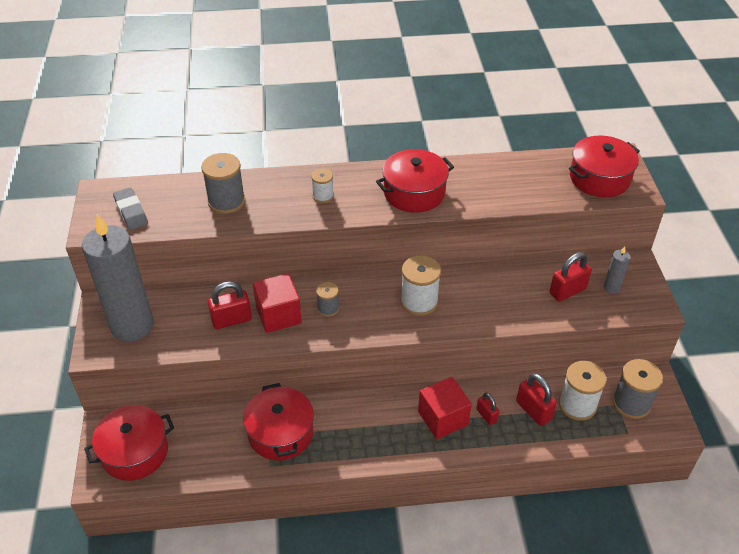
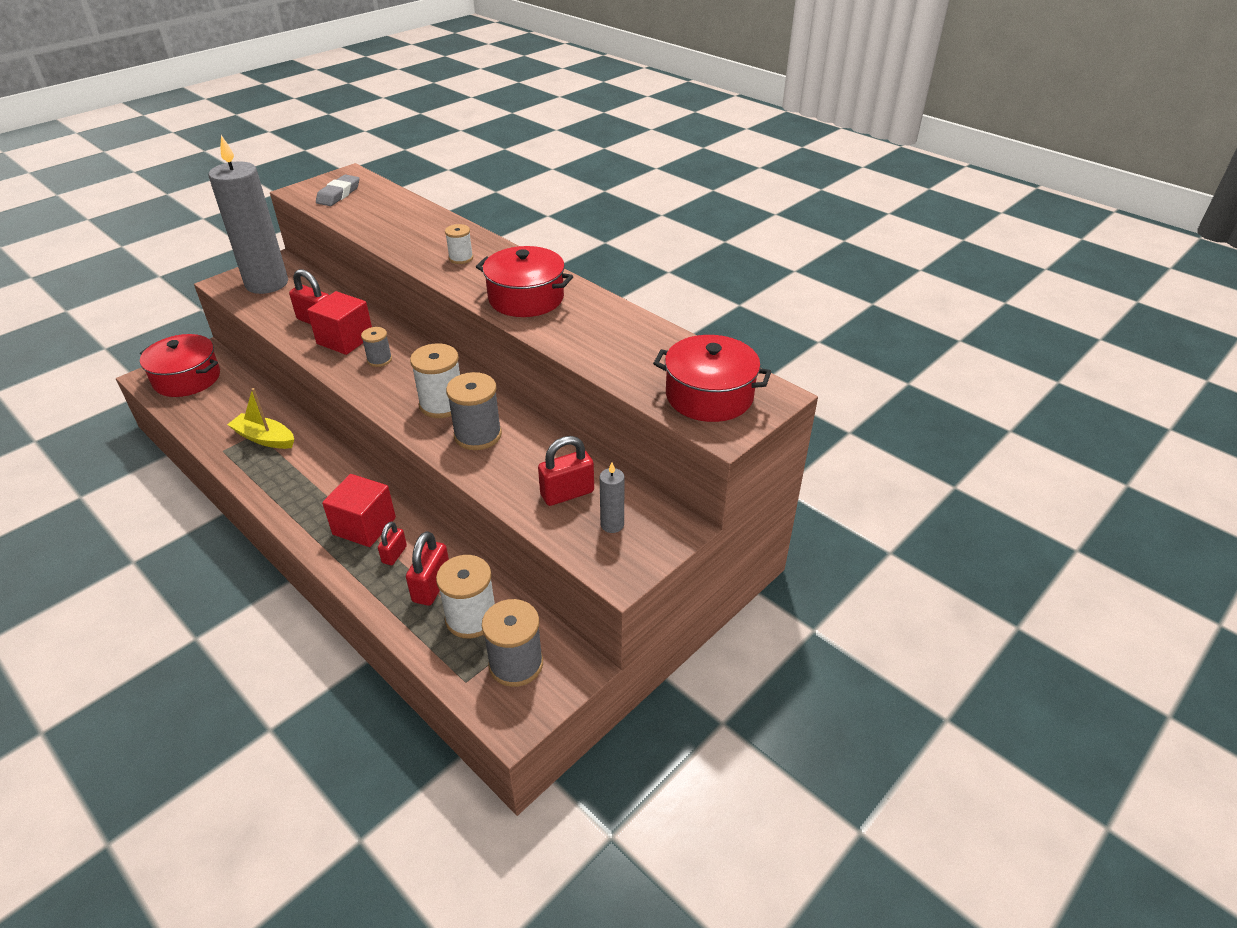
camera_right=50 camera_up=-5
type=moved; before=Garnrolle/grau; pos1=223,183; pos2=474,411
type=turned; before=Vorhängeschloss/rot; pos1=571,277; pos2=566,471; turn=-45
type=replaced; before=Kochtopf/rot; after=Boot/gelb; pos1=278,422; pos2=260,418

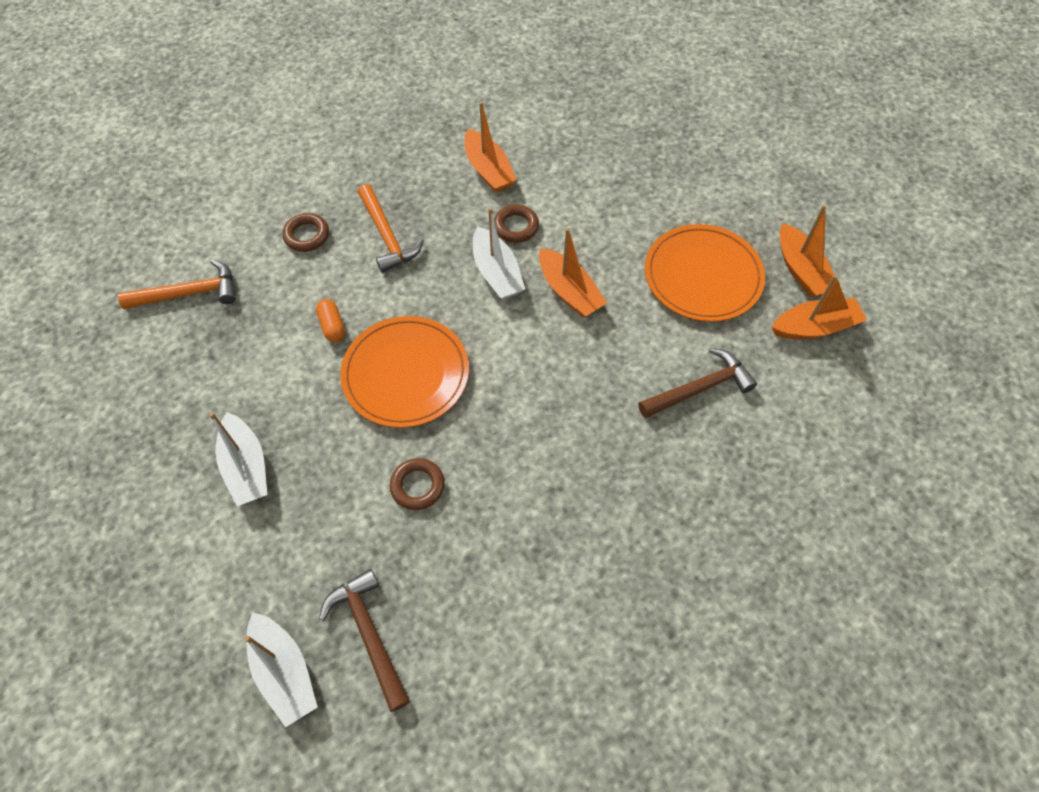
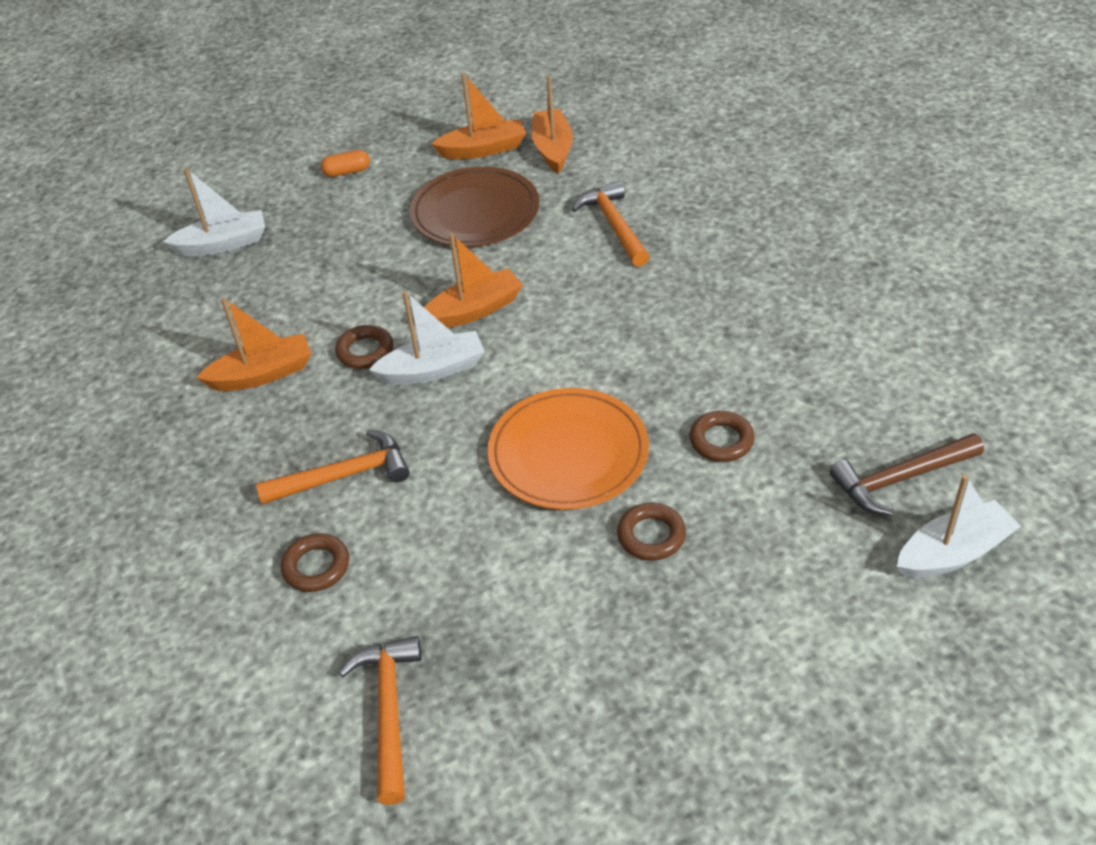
camera_right=-80 camera_up=-15
type=recoloured; before=Teller/orange; after=Teller/braun; pos1=705,273; pos2=475,206
type=moved; before=Kapsel/orange; pos1=330,320; pos2=345,163
type=recoloured; before=Hammer/braun; after=Hammer/orange; pos1=697,383; pos2=611,224
type=moved; before=Boot/weiß; pos1=238,459; pos2=214,212
type=added; after=Ring/braun; pos2=651,532

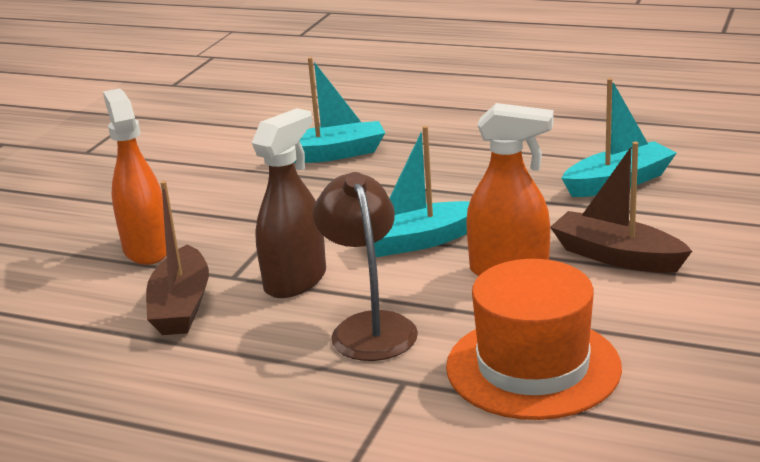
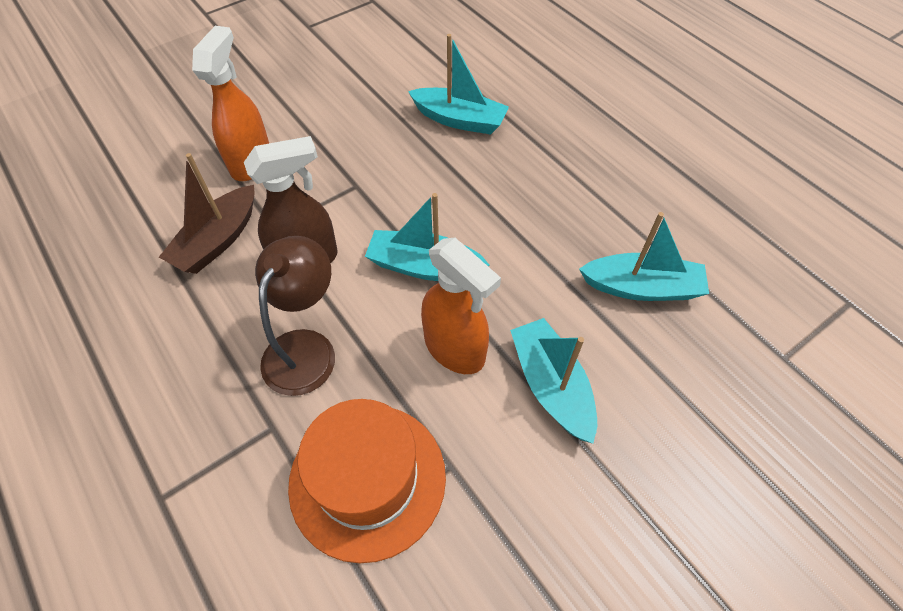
camera_right=30 camera_up=30
type=recoloured; before=Boot/braun; after=Boot/türkis; pos1=621,207; pos2=553,381

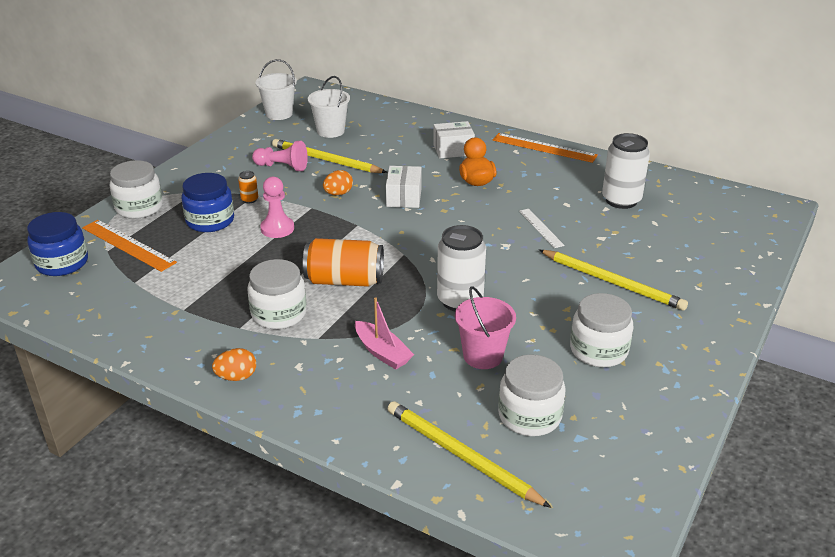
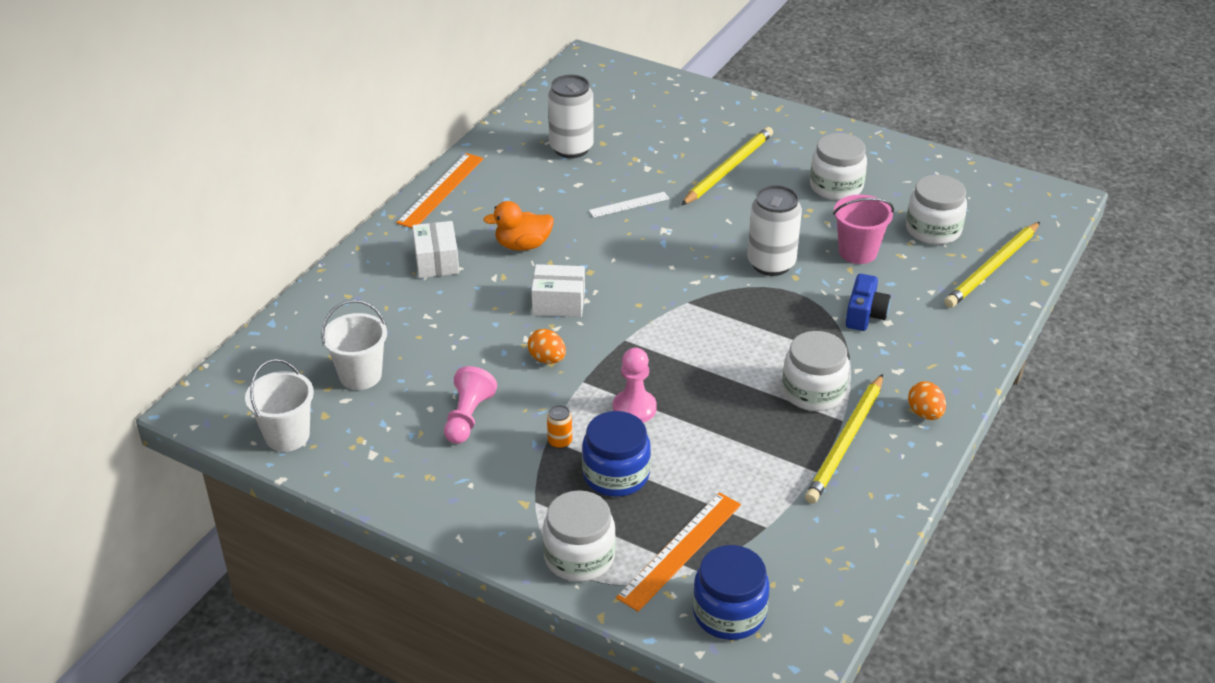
camera_right=-90 camera_up=5
type=moved; before=Bleistift/gelb; pos1=329,156; pos2=844,439
type=removed; before=Dose/orange; pos1=343,262
type=replaced; before=Boot/rosa; after=Kamera/blau; pos1=384,333; pos2=868,302

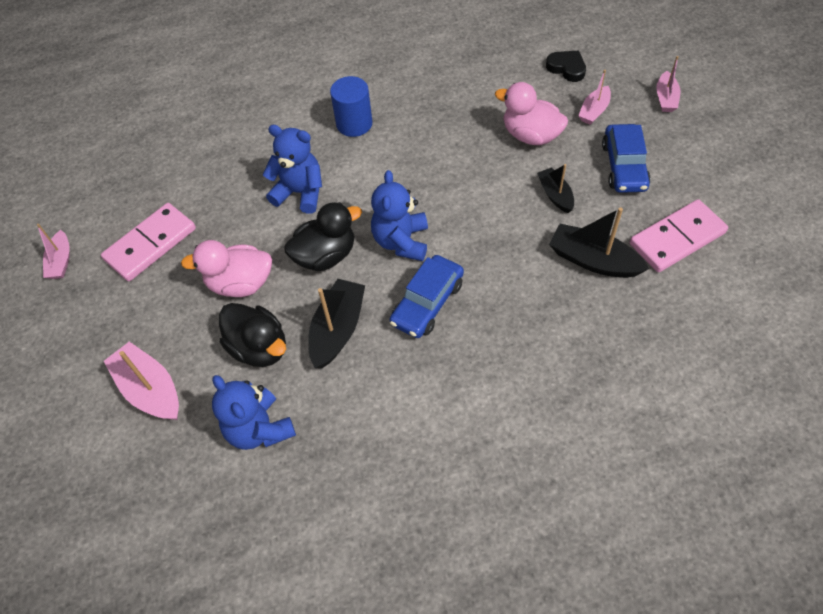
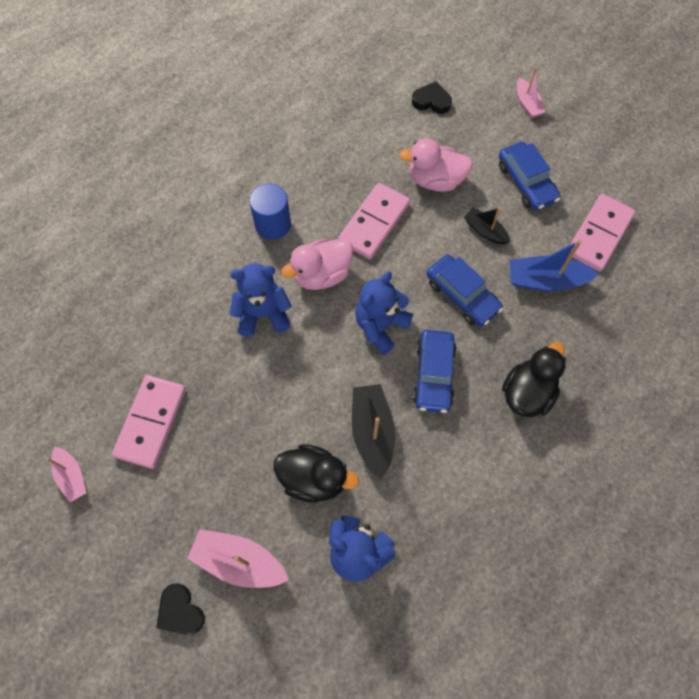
camera_right=-30 camera_up=10
type=removed; before=Boot/rosa; pos1=594,97
type=turned; before=Teddybär/blau; pos1=399,215; pos2=384,313; turn=60
type=moved; before=Ente/schwarz; pos1=323,236; pos2=534,379
type=recoloured; before=Boot/schwarz; after=Boot/blau; pos1=599,242; pos2=554,265
type=moved; before=Ente/rosa; pos1=226,268; pos2=317,264
type=added; after=Dominostein/rosa; pos2=374,221
type=added; after=Auto/blau; pos2=465,290
type=added; after=Herz/schwarz; pos2=180,609

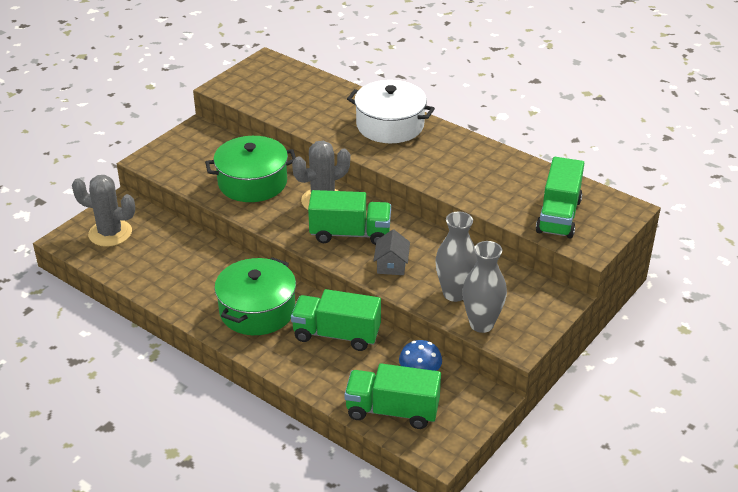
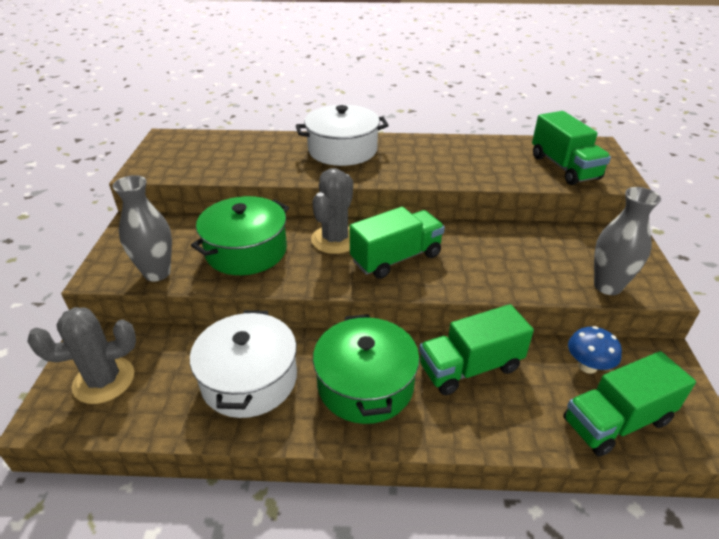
camera_right=-35 camera_up=0
type=moved; before=Vase/grau; pos1=456,257; pos2=142,228
type=removed; before=Haus/grau; pos1=392,252
type=added; after=Kochtopf/weiß; pos2=243,364

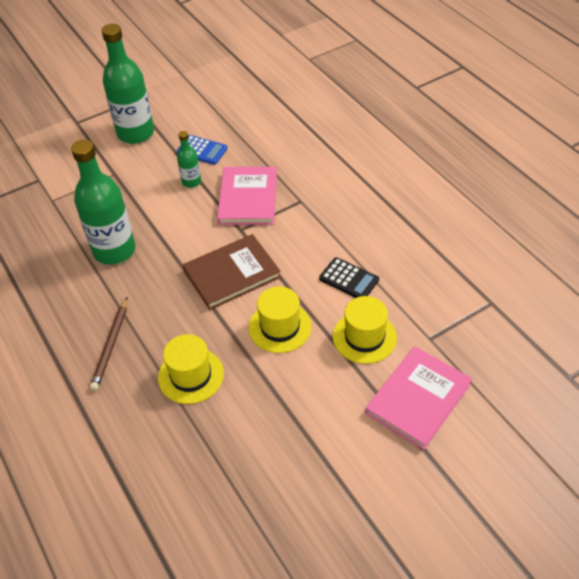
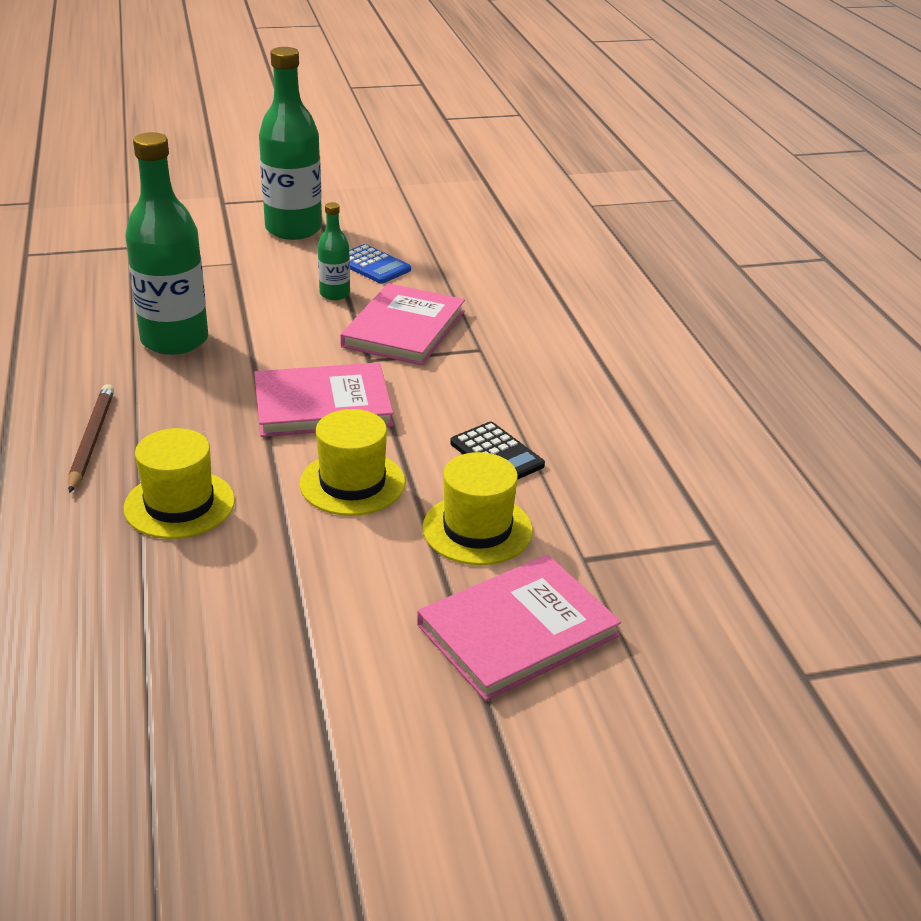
camera_right=15 camera_up=-15
type=recoloured; before=Buch/braun; after=Buch/rosa; pos1=232,272; pos2=323,399
type=turned; before=Bleistift/braun; pos1=109,344; pos2=91,438; turn=150

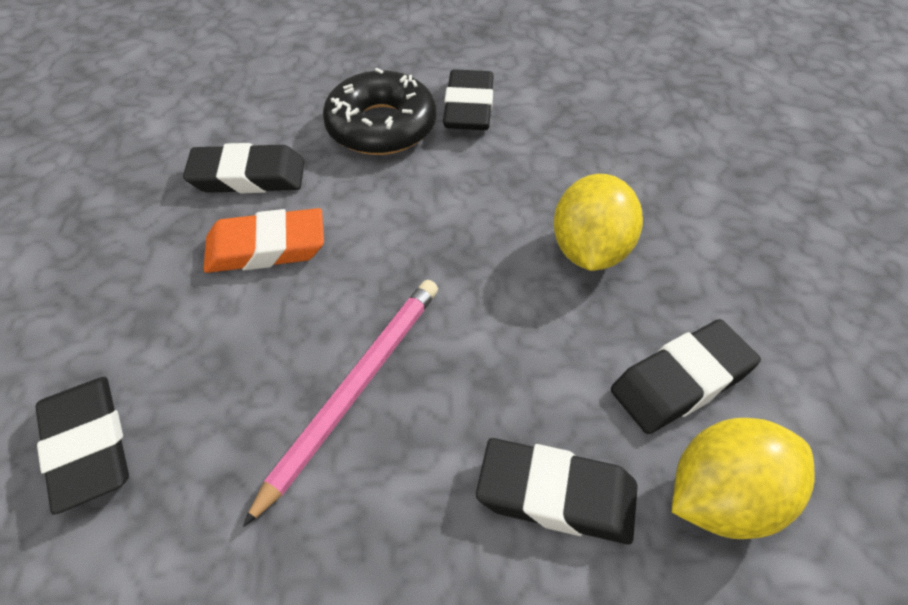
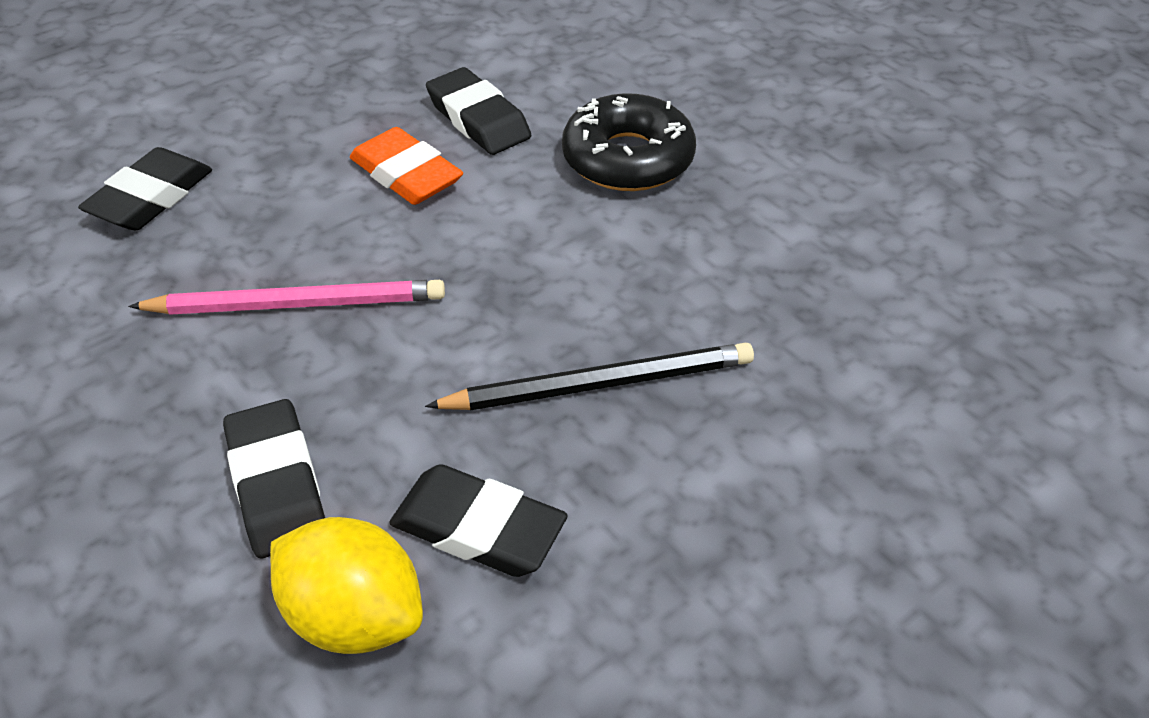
camera_right=55 camera_up=-5
type=removed; before=Radiergummi/schwarz; pos1=468,99
type=replaced; before=Zitrone/gelb; after=Bleistift/schwarz; pos1=598,222; pos2=589,377

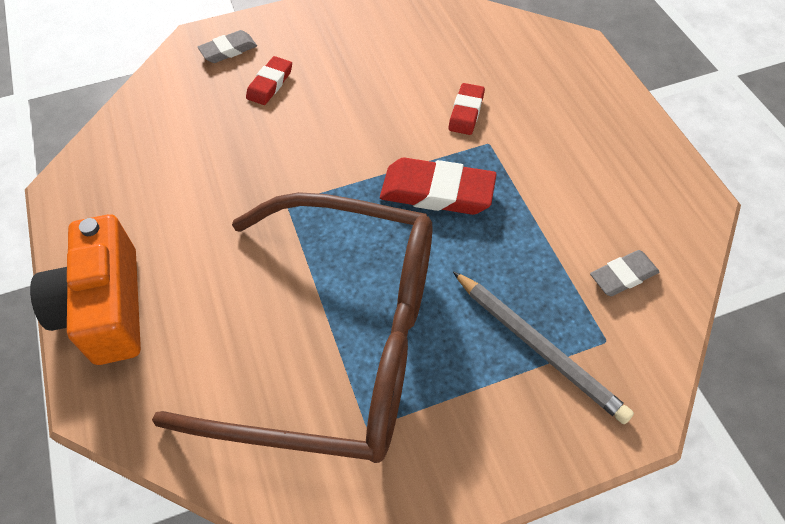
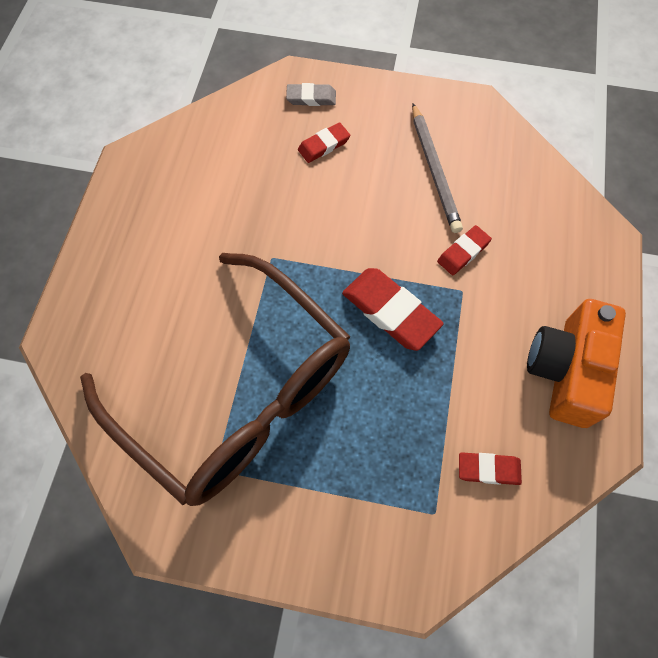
camera_right=30 camera_up=10
type=moved; before=Kamera/orange; pos1=85,289; pos2=576,363
type=recoloured; before=Radiergummi/grau; after=Radiergummi/rot; pos1=625,273; pos2=490,468
type=moved; before=Bleistift/grau; pos1=543,347; pos2=437,168

